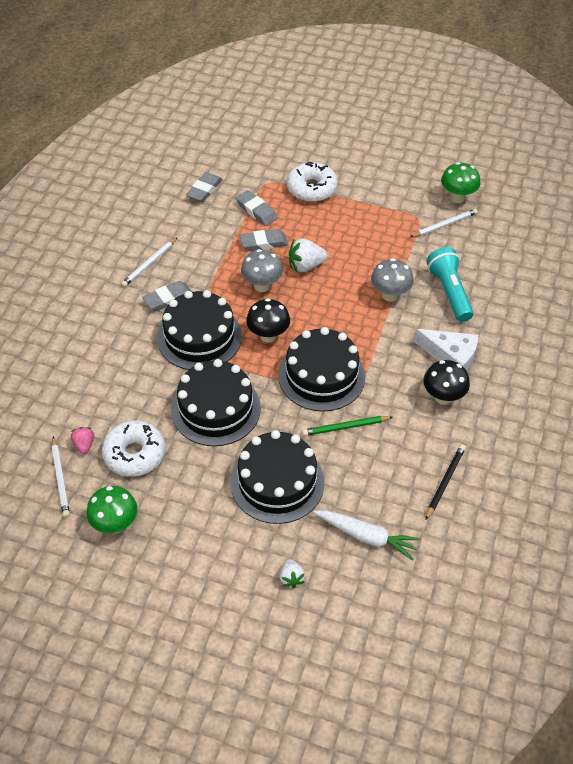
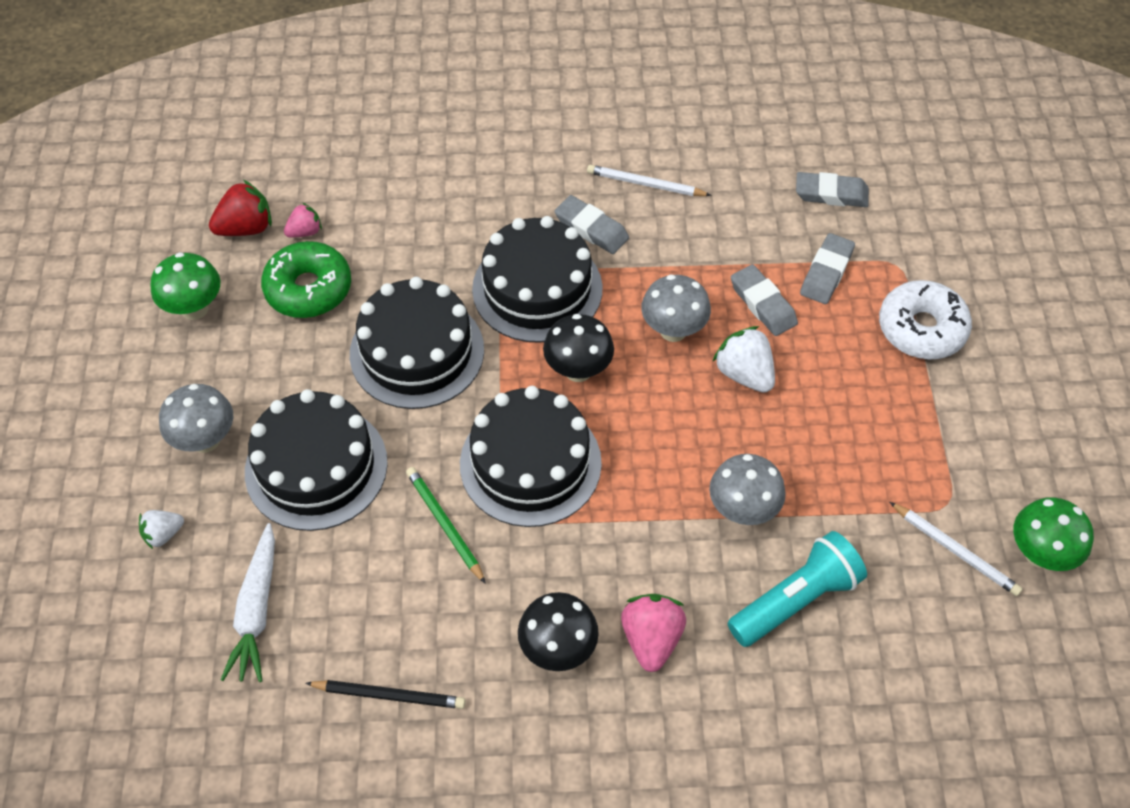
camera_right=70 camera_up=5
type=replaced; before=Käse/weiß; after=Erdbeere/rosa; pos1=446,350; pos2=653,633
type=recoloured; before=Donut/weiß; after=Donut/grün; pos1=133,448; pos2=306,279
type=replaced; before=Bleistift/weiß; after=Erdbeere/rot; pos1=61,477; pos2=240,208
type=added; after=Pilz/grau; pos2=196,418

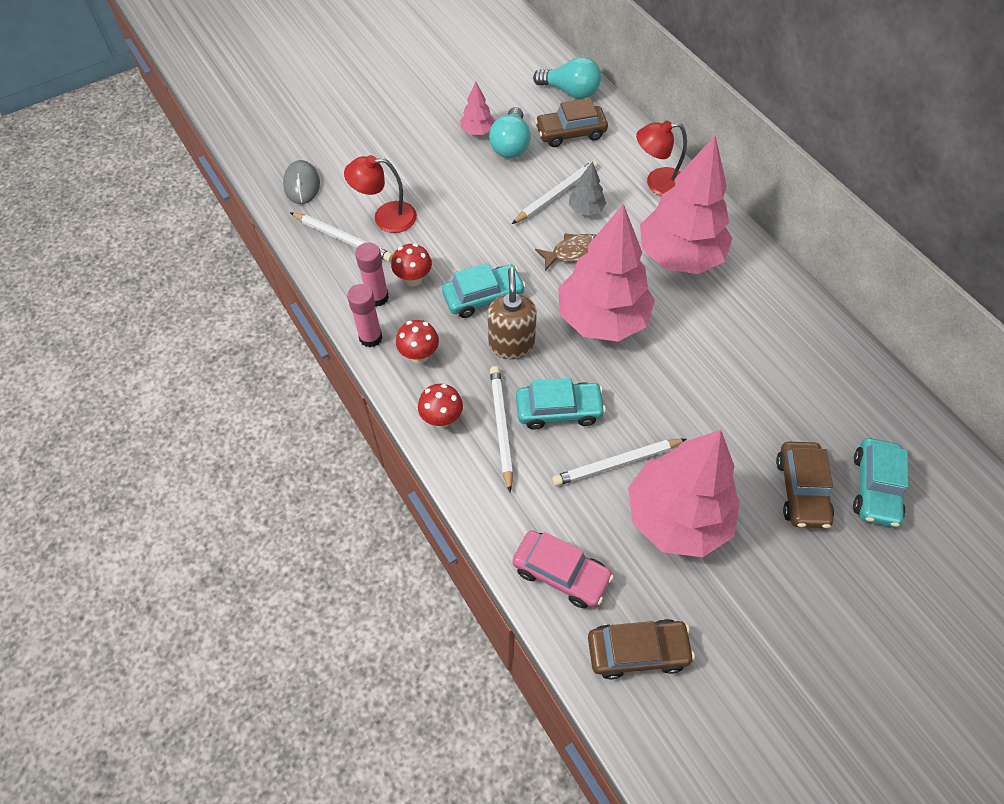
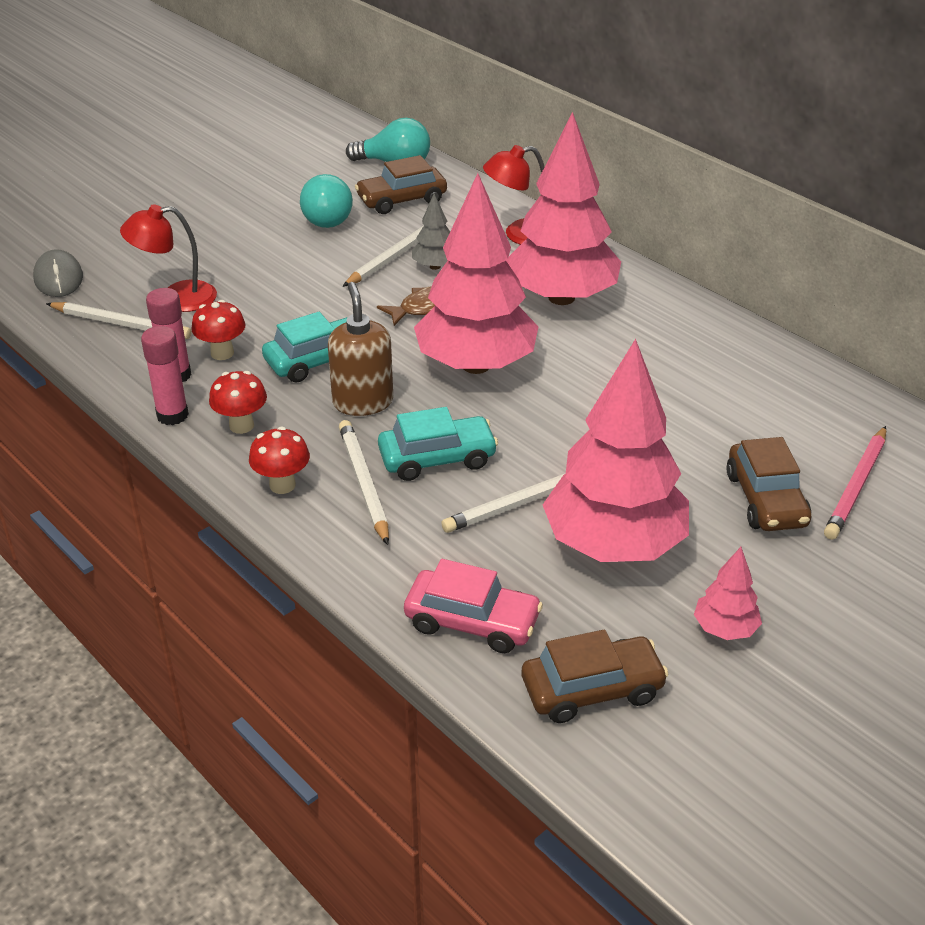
camera_right=-10 camera_up=-20
type=moved; before=Baum/rosa; pos1=477,108; pos2=728,593
type=replaced; before=Auto/türkis; after=Bleistift/rosa; pos1=880,482; pos2=855,483

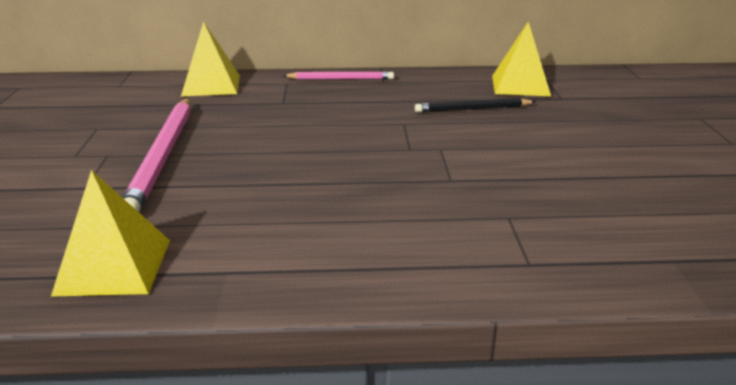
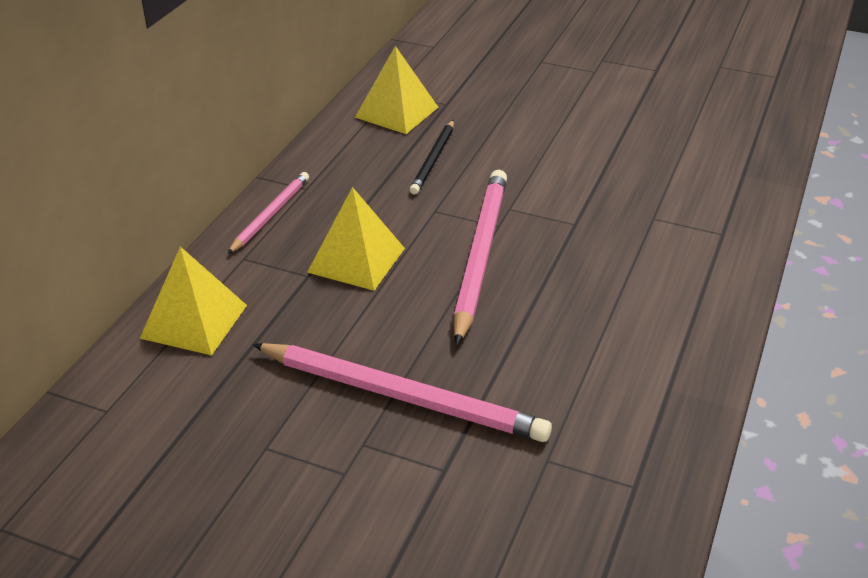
camera_right=-65 camera_up=10
type=moved; before=Pyramide/gelb; pos1=110,233; pos2=356,239
type=added; after=Bleistift/rosa; pos2=480,257

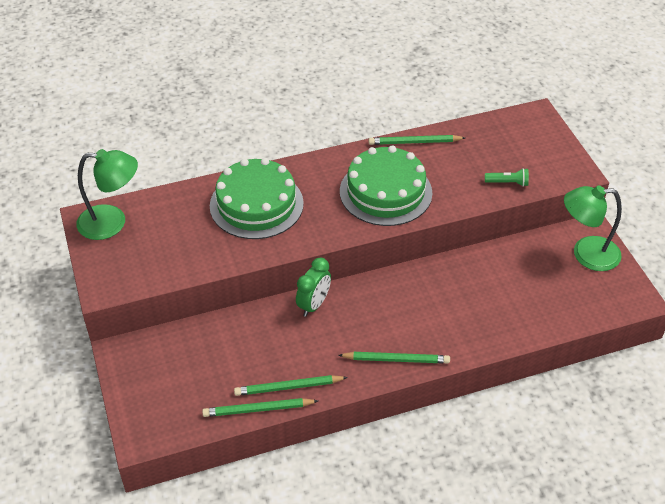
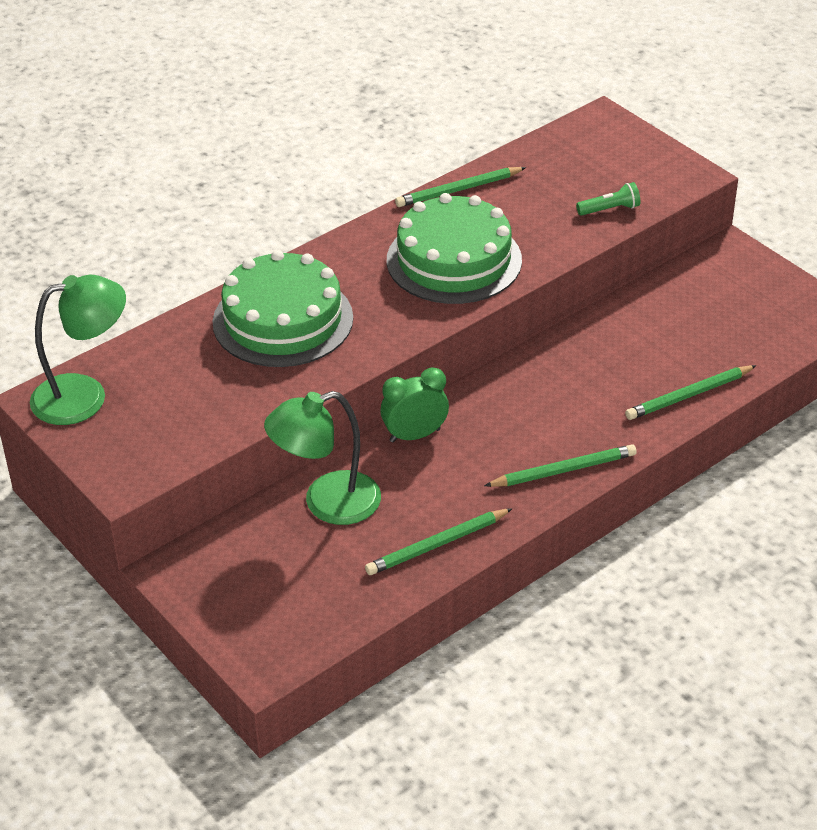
camera_right=-20 camera_up=-5
type=moved; before=Lampe/grün; pos1=593,228; pos2=322,458
type=turned; before=Wecker/grün; pos1=313,287; pos2=414,405; turn=-120
type=moved; before=Bleistift/grün; pos1=260,407; pos2=691,392

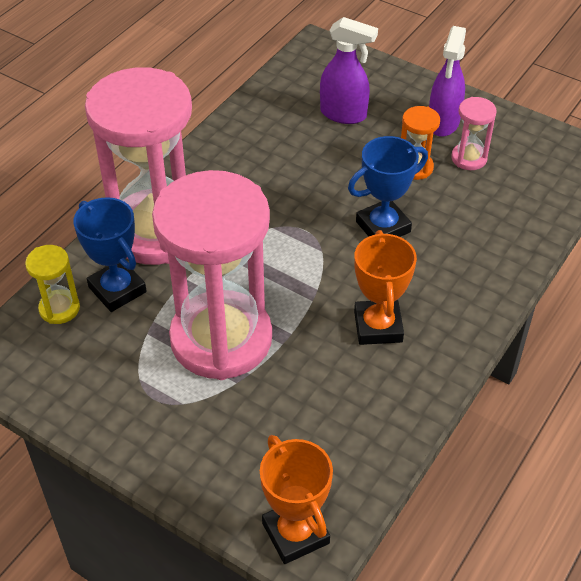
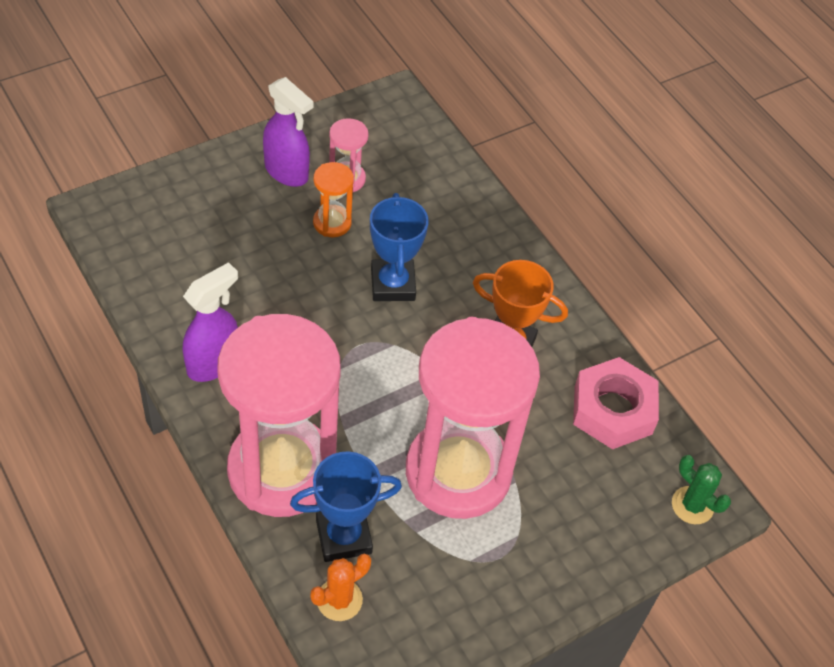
camera_right=-70 camera_up=5
type=moved; before=Sprühflasche/lila; pos1=349,70; pos2=210,322
type=replaced; before=Sanduhr/gelb; after=Kaktus/orange; pos1=52,284; pos2=340,587
type=replaced; before=Pokal/orange; after=Kaktus/grün; pos1=296,499; pos2=701,489
type=added; after=Sechskantmutter/rosa; pos2=616,403

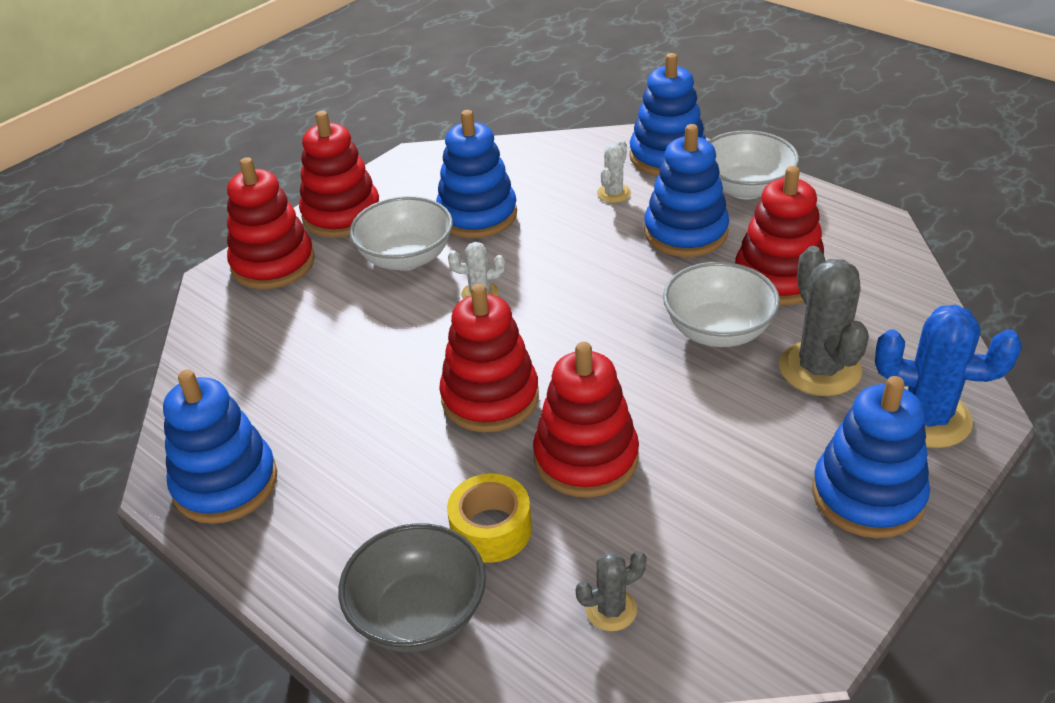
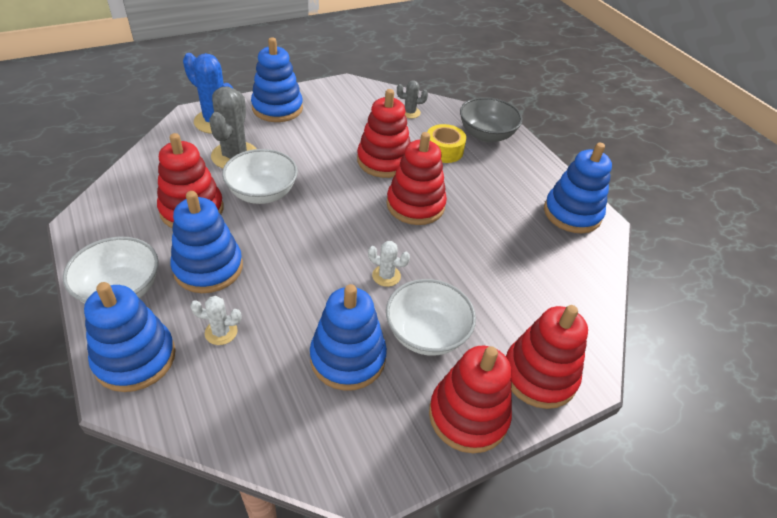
camera_right=-165 camera_up=5
type=turned; before=Kaktus/weiß; pos1=614,171; pos2=215,320; turn=45

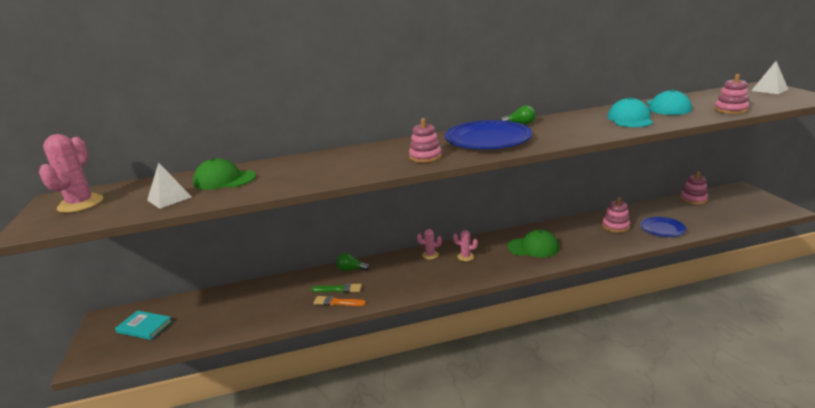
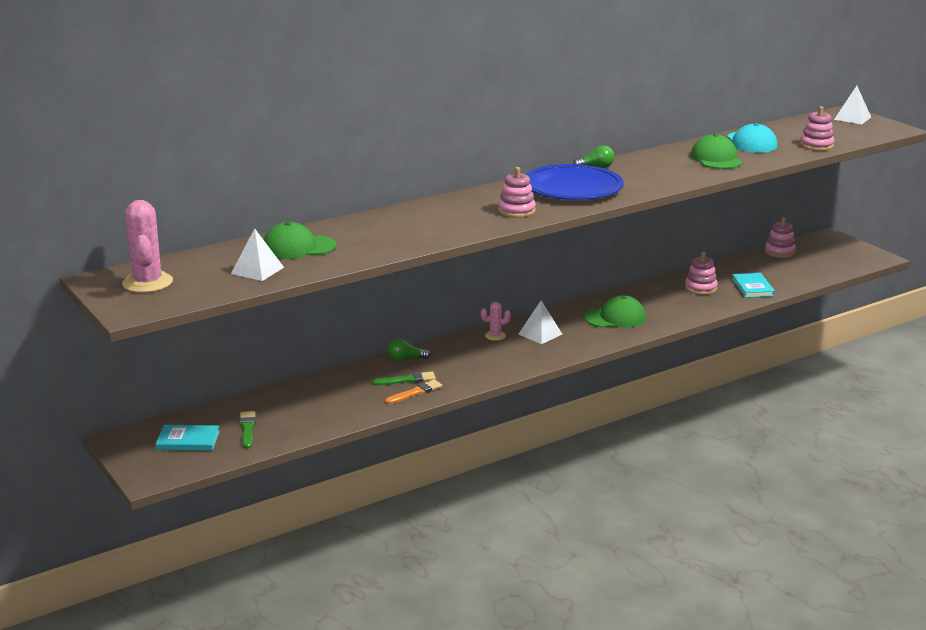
camera_right=-20 camera_up=0
type=recoloured; before=Kappe/türkis; after=Kappe/grün; pos1=630,112; pos2=716,151
type=replaced; before=Teller/blau; after=Buch/türkis; pos1=663,227; pos2=753,285
type=replaced; before=Kaktus/rosa; after=Pyramide/weiß; pos1=465,245; pos2=540,322
type=turned; before=Pinsel/orange; pos1=339,301; pos2=413,391; turn=150
type=added; after=Pinsel/grün; pos2=248,430

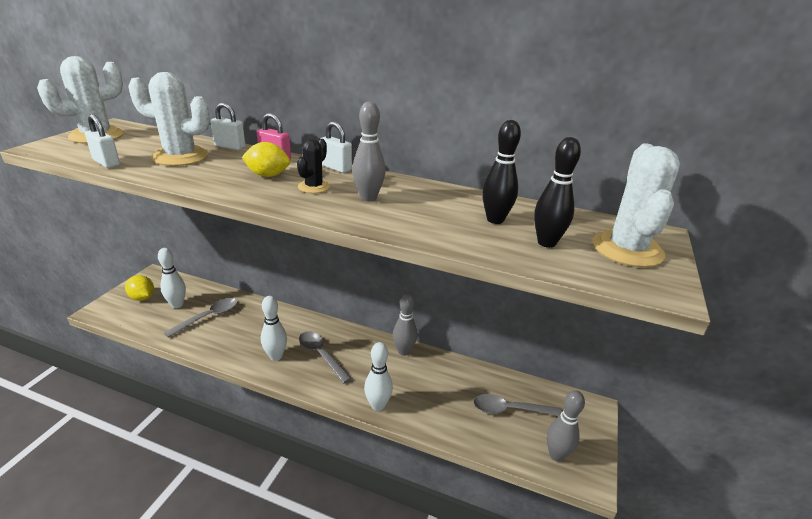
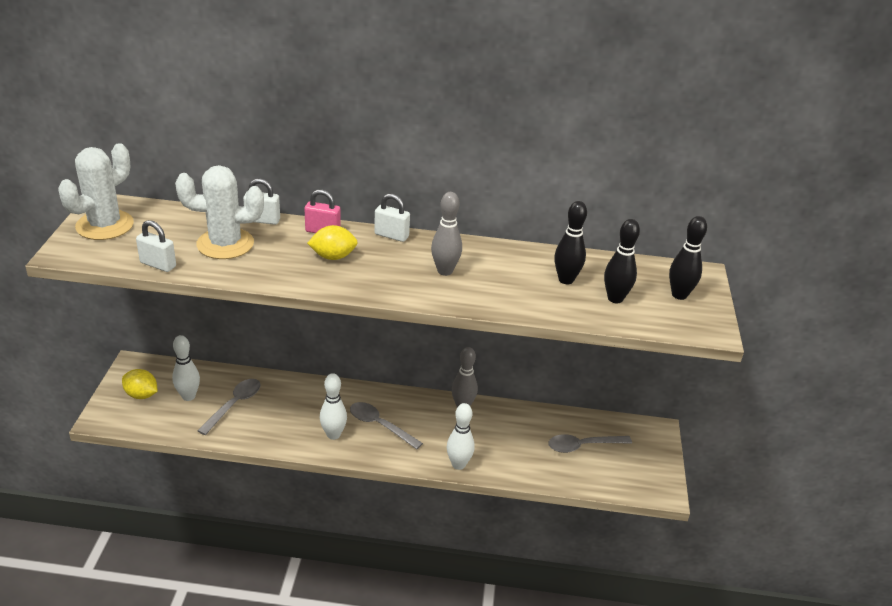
camera_right=-15 camera_up=5
type=removed; before=Kaktus/schwarz; pos1=313,166
type=replaced; before=Kaktus/weiß; after=Bowlingkegel/schwarz; pos1=636,205; pos2=688,258
type=removed; before=Bowlingkegel/grau; pos1=566,426

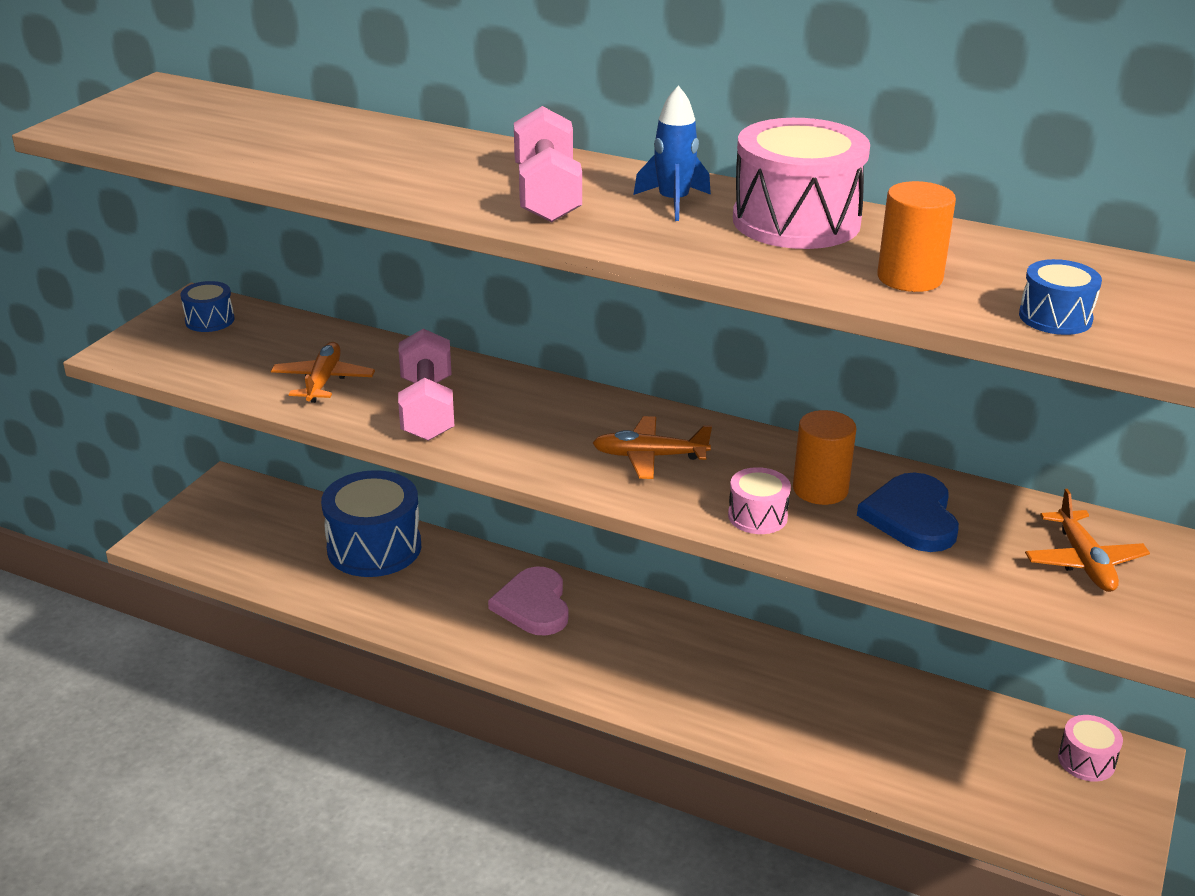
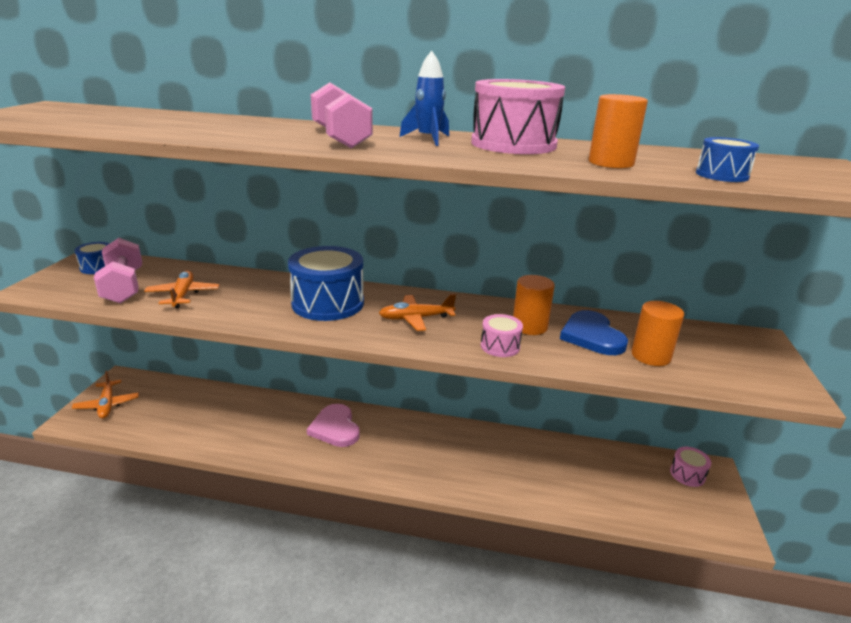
camera_right=-15 camera_up=-5
type=moved; before=Hantel/rosa; pos1=426,385; pos2=118,270
type=moved; before=Trommel/blau; pos1=371,523; pos2=326,283
type=moved; before=Flugzeug/orange; pos1=1087,540; pos2=105,395
type=added; after=Vollzylinder/orange; pos2=657,333

